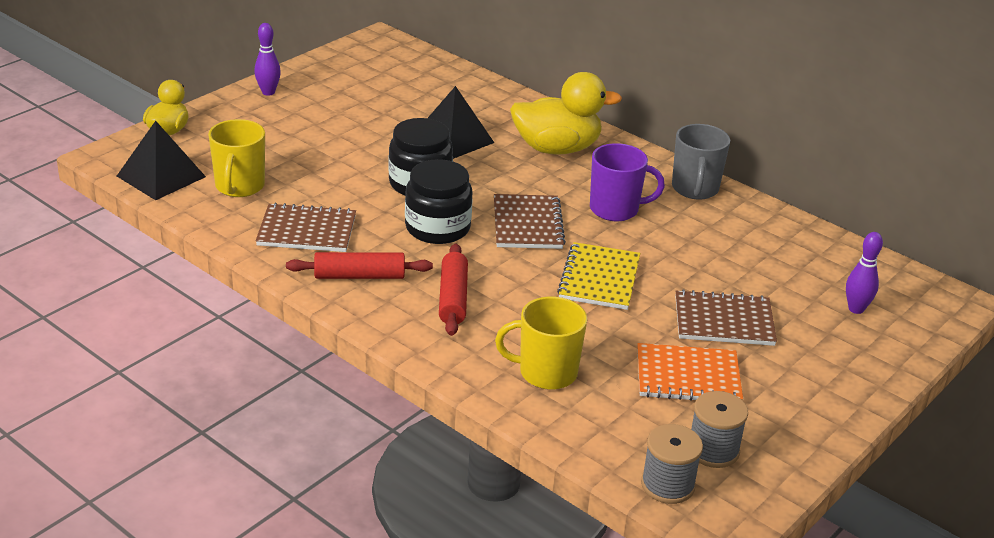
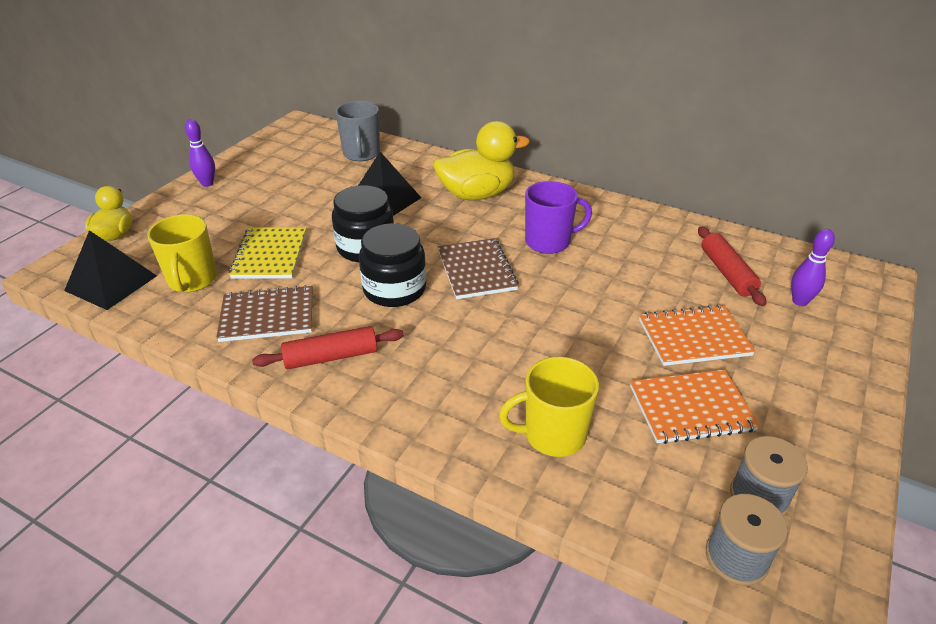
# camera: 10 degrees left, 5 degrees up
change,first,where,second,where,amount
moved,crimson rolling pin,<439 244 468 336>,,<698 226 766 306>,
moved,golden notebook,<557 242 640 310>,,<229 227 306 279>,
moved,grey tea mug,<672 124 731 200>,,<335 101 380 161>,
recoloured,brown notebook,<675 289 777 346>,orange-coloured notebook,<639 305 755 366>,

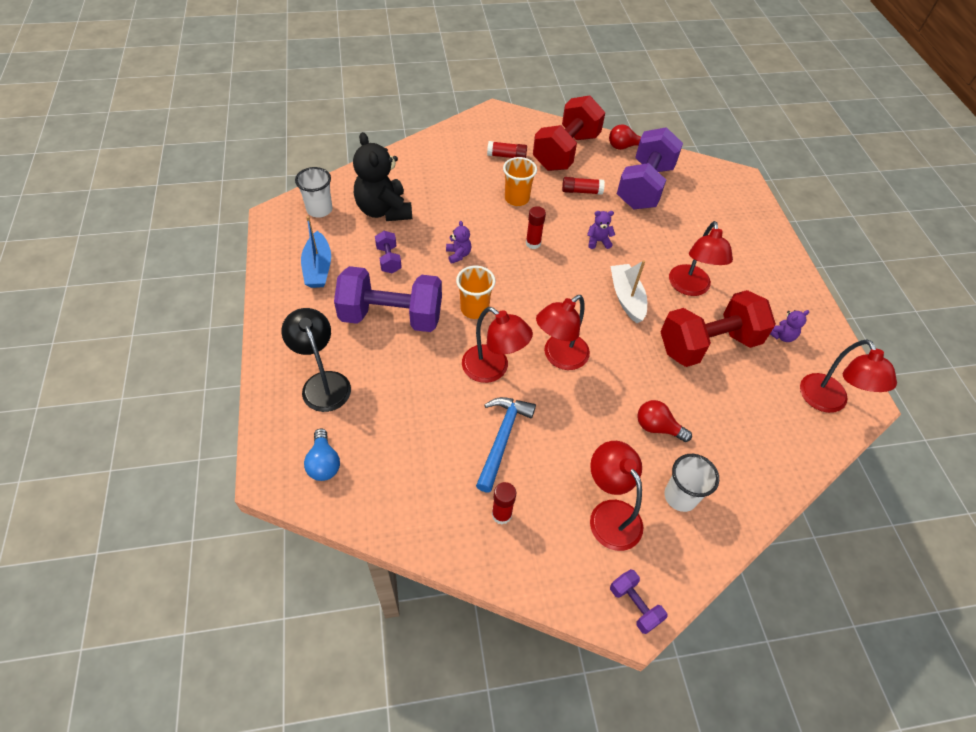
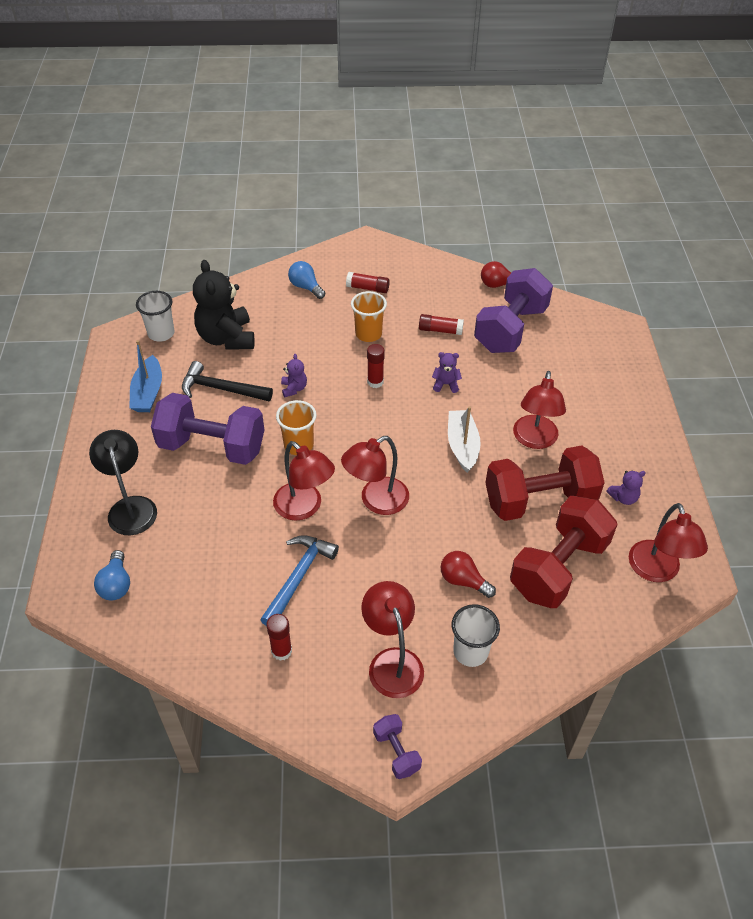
# camera: 10 degrees right, 5 degrees down
change,first,where,second,where,amount
replaced,royal purple hand weight,<375 231 402 273>,jet-black carpenter's hammer,<182 361 273 401>,
moved,crimson hand weight,<533 95 605 171>,,<510 496 618 608>,
added,,,royal blue lightbulb,<288 261 325 299>,

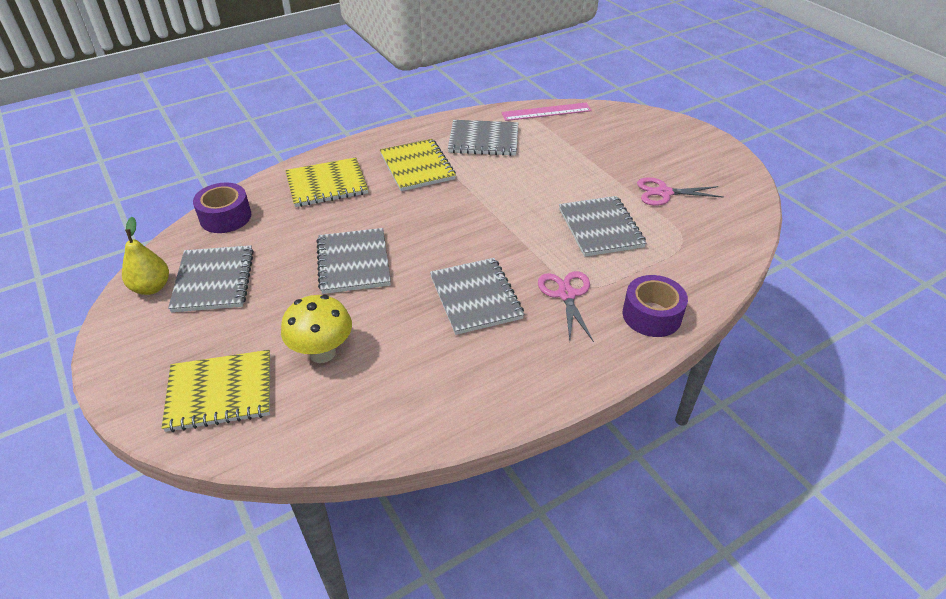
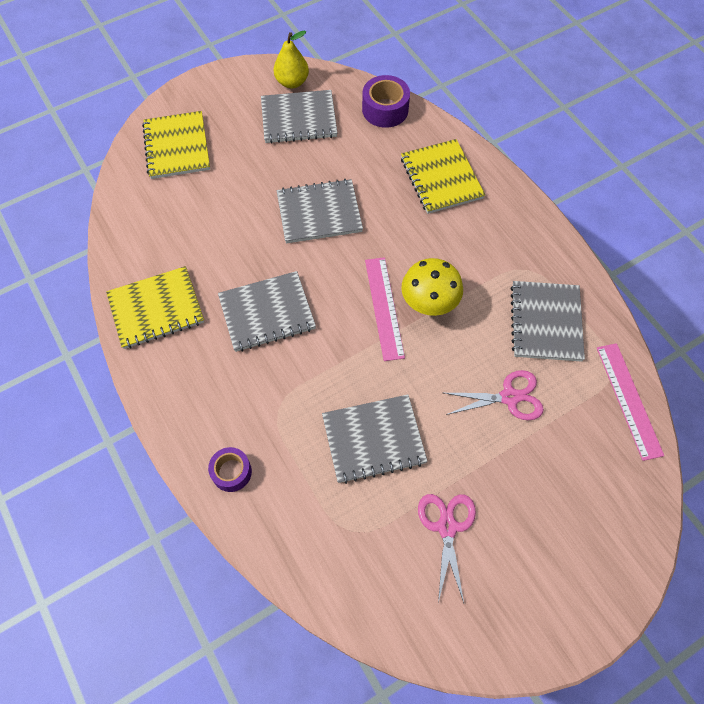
# camera: 90 degrees right, 20 degrees up
change,first,where,second,where,amount
moved,golden toadstool,<281 295 352 363>,,<401 258 463 316>,
moved,golden notebook,<380 139 456 191>,,<106 266 204 349>,
moved,pink shears,<538 271 594 342>,,<445 370 544 420>,
resized,royal purple roll of tape,<623 275 688 337>,,<208 447 252 492>,x0.66
added,,,pink measuring stick,<365 257 405 361>,

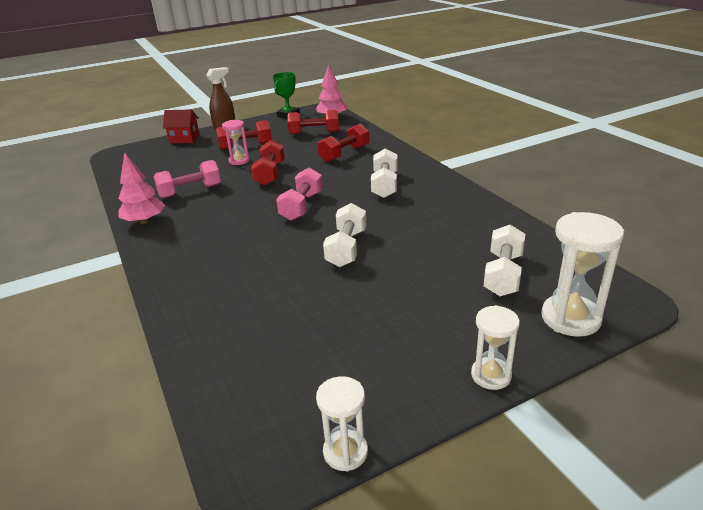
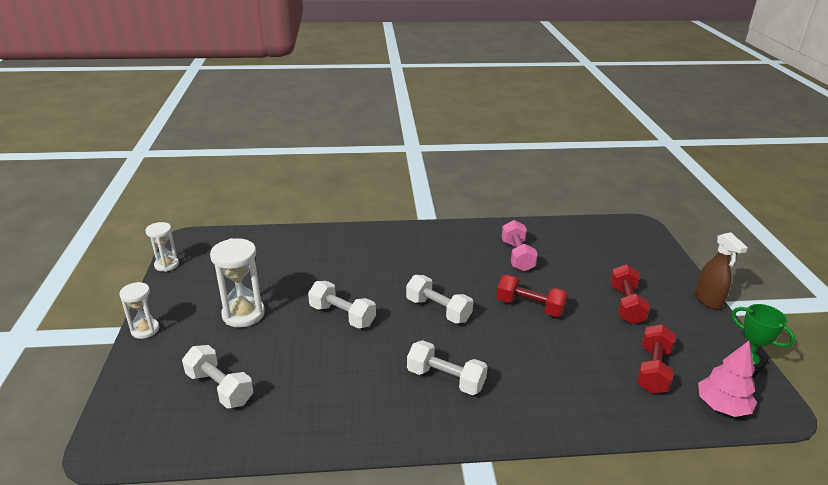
# camera: 110 degrees right, 0 degrees up
change,first,where,second,where,amount
removed,pink fir tree,<118 152 165 224>,,,
removed,crimson toy house,<163 110 200 144>,,,
removed,pink sandglass,<222 120 250 165>,,,
recoloured,pink hand weight,<276 168 323 221>,white hand weight,<406 275 473 324>,
removed,crimson hand weight,<318 123 369 162>,,,
moved,white sandglass,<541 212 624 337>,,<210 238 265 327>,

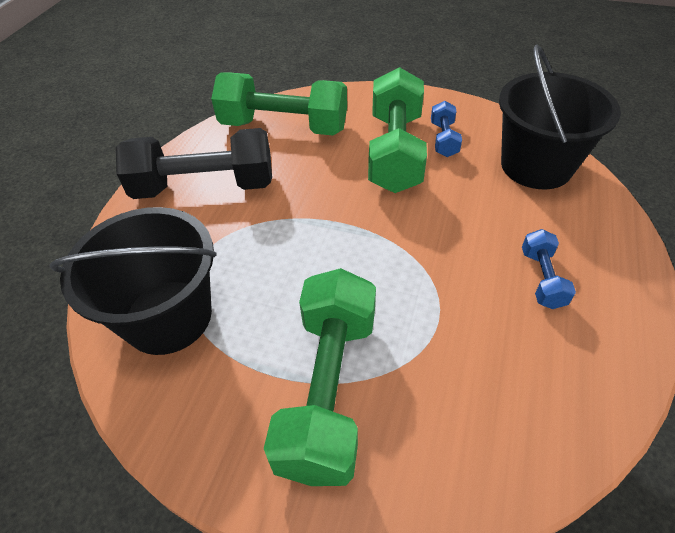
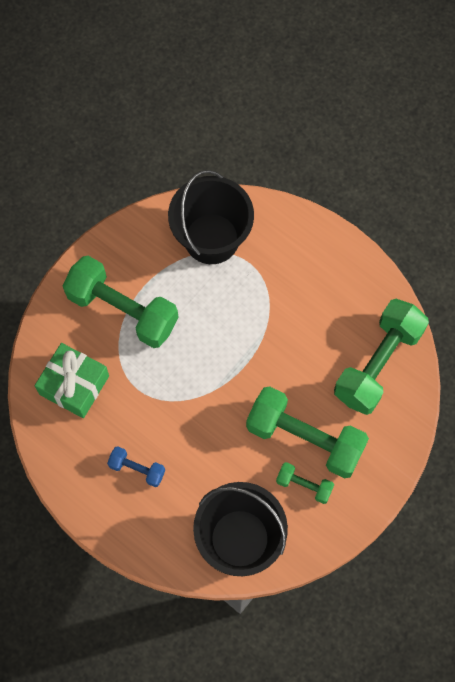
# camera: 110 degrees right, 20 degrees up
change,first,where,second,where,amount
removed,jet-black hand weight,<116 128 272 199>,,,
recoloured,royal blue hand weight,<431 101 462 157>,leaf-green hand weight,<276 462 334 504>,
added,,,leaf-green gift,<35 343 109 418>,

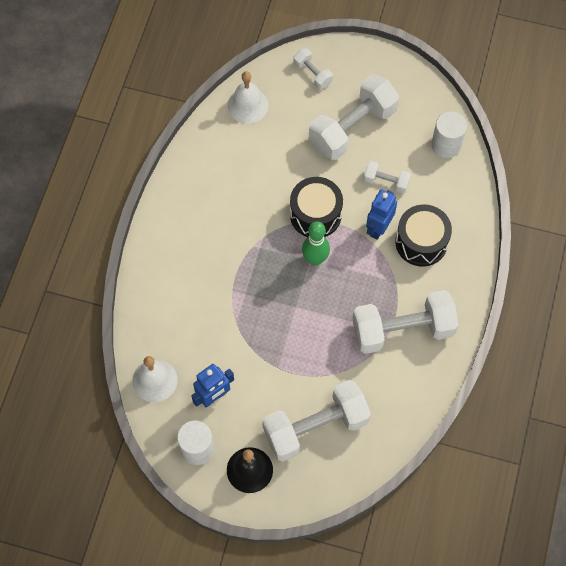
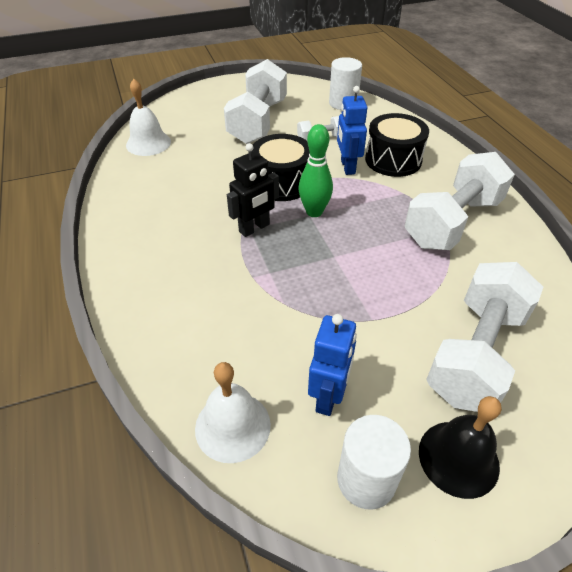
# camera: 35 degrees left, 20 degrees down
change,first,where,second,where,amount
removed,white hand weight,<294 48 333 89>,,,
added,,,jet-black robot figure,<227 143 279 237>,

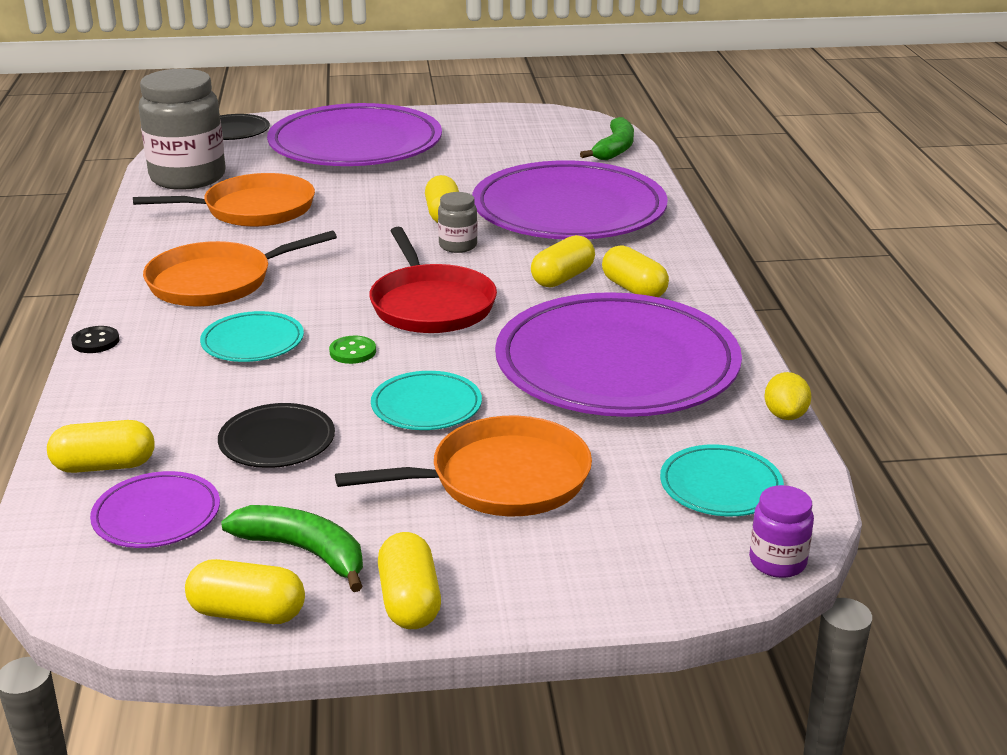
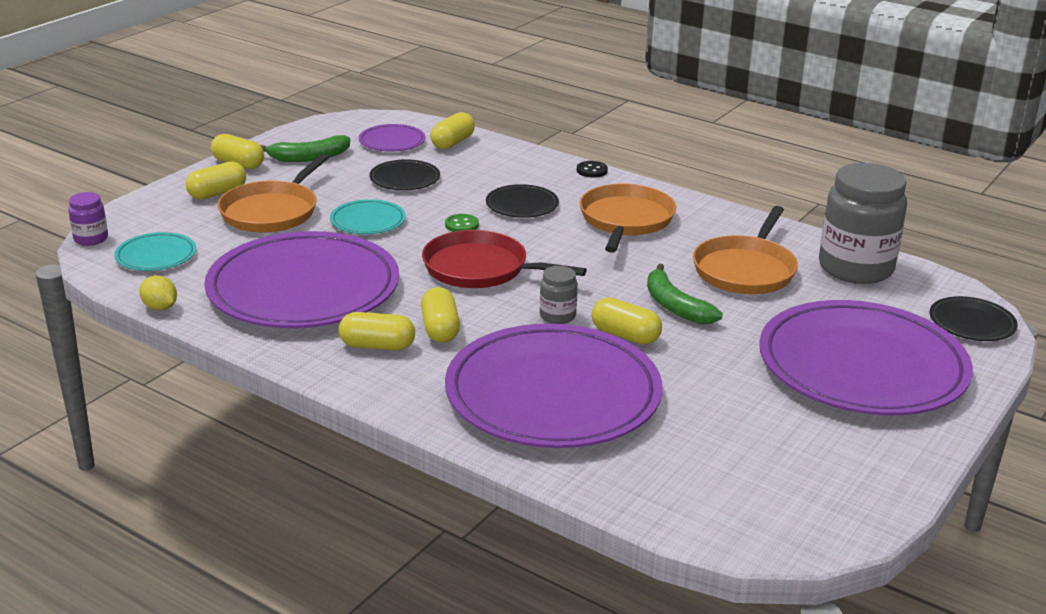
# camera: 130 degrees right, 0 degrees up
change,first,where,second,where,amount
moved,golden capsule,<185 559 305 624>,,<186 161 246 199>,
recoloured,aqua flat dish,<200 311 304 362>,jet-black flat dish,<486 184 559 218>,
moved,leaf-green banana fruit,<580 117 634 160>,,<647 264 723 324>,

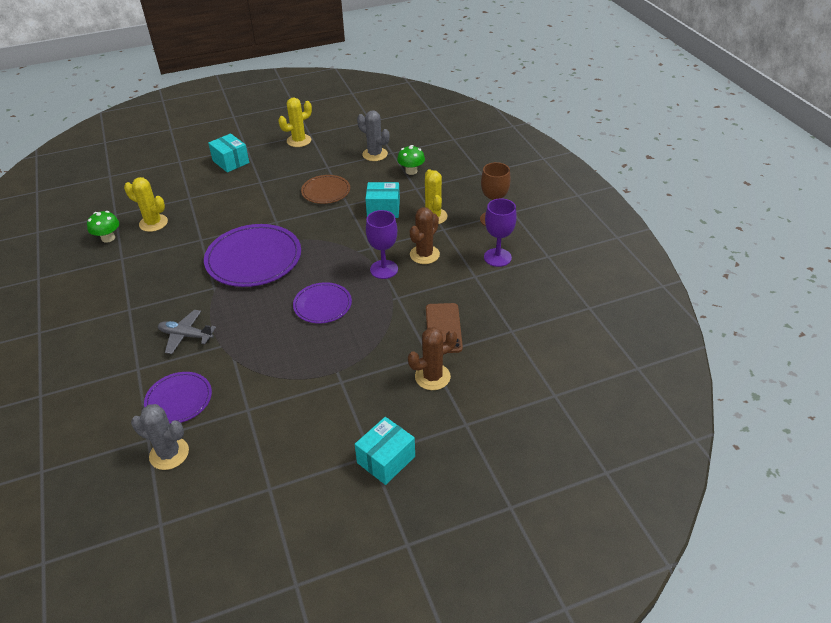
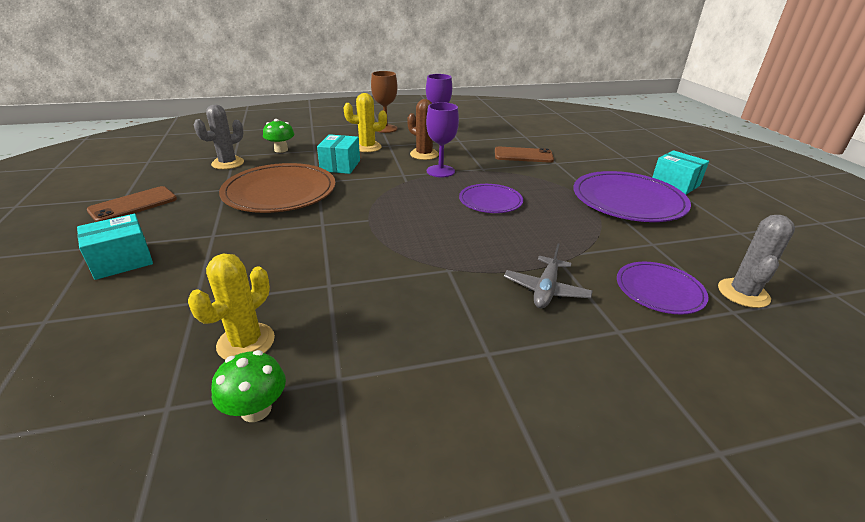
# camera: 85 degrees left, 10 degrees down
change,first,where,second,where,amount
moved,royal purple flat dish,<204 224 301 287>,,<573 171 691 222>,
replaced,golden cactus,<278 97 312 147>,brown smartphone,<87 186 177 222>,
resized,brown flat dish,<301 175 350 204>,,<219 163 336 213>,x1.76
removed,brown cactus,<408 327 457 390>,,,

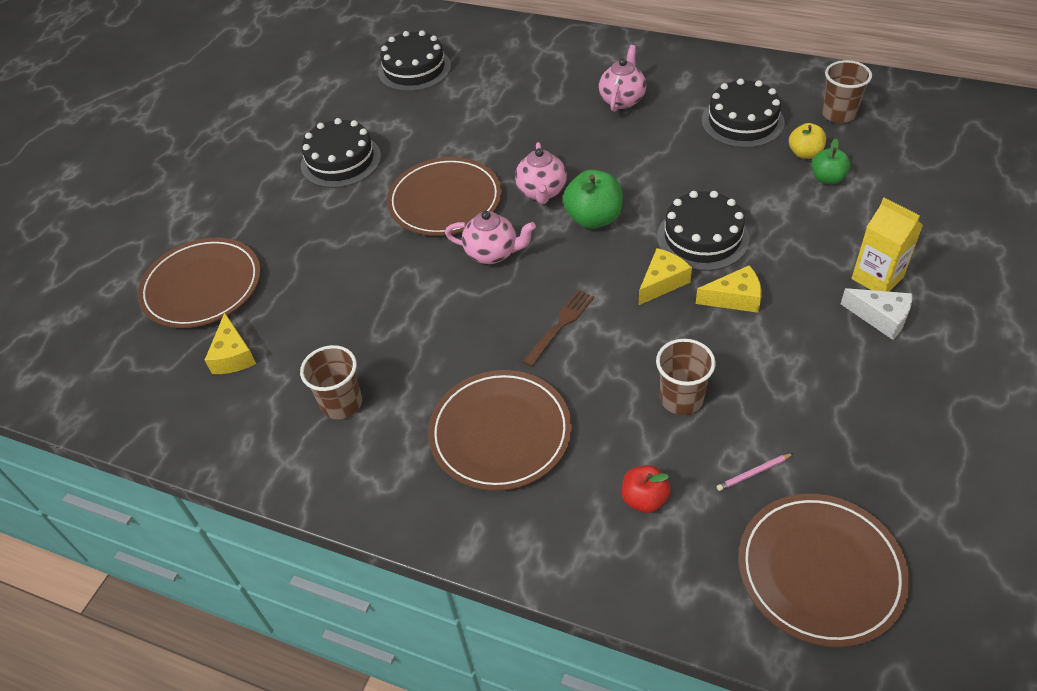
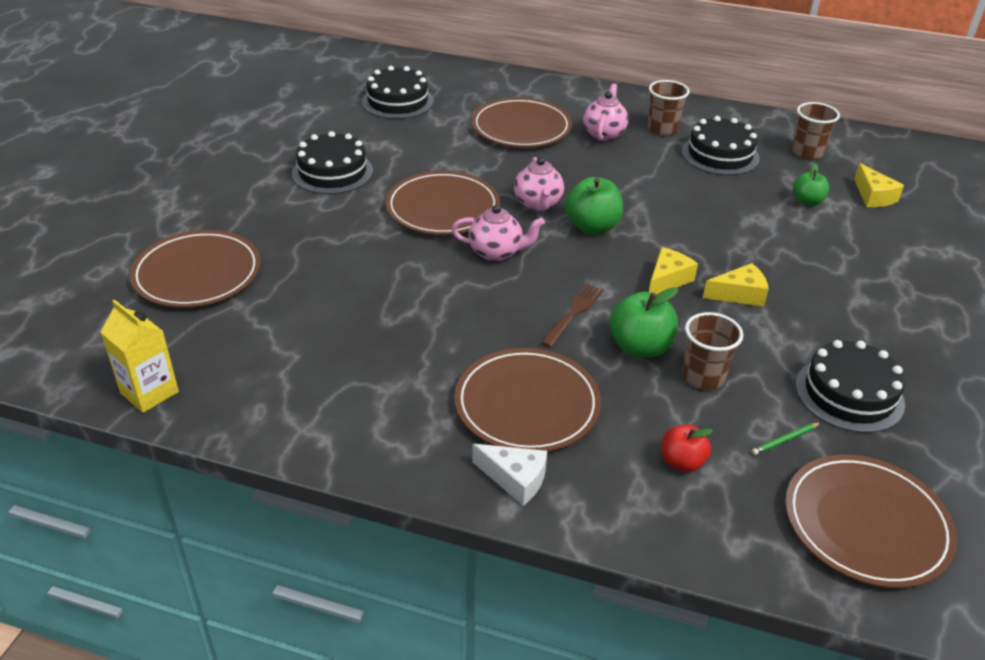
# camera: 10 degrees left, 10 degrees down
change,first,where,second,where,amount
moved,golden cheese,<205 312 256 374>,,<854 163 904 207>,
moved,brown cup,<300 345 362 419>,,<648 80 690 136>,
moved,jet-black layer cake,<657 191 749 271>,,<796 340 905 433>,
recoloured,pink lead pencil,<716 453 794 491>,leaf-green lead pencil,<752 422 821 455>,
removed,golden apple,<789 123 826 159>,,,
moved,white cheese,<841 288 912 340>,,<472 444 547 506>,
moved,golden carton,<852 198 923 292>,,<100 299 179 413>,
added,,,brown flat dish,<472 98 572 148>,
added,,,leaf-green apple,<609 287 678 358>,

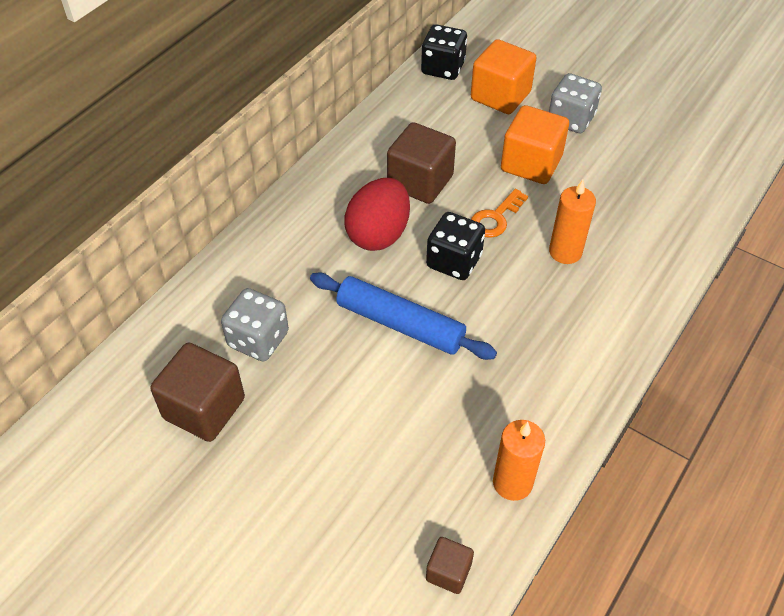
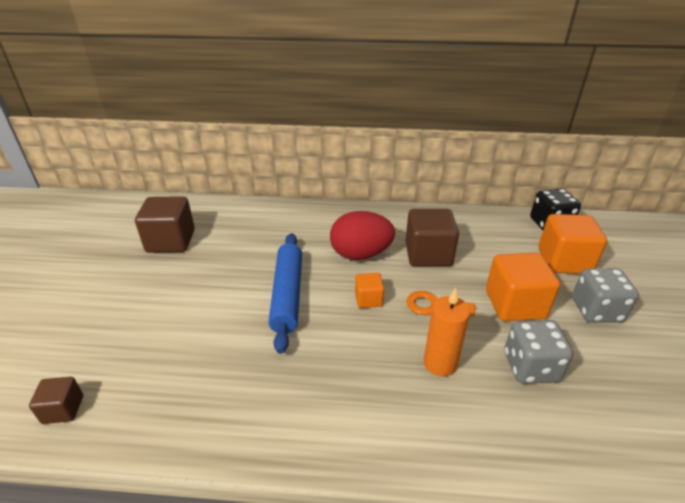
# camera: 60 degrees right, 15 degrees down
change,first,where,second,where,amount
moved,grey dice,<221 288 289 362>,,<504 320 573 384>,
replaced,jet-black dice,<426 212 485 280>,orange-coloured cube,<355 273 384 308>,
removed,orange-coloured pillar candle,<493 420 545 501>,,,

